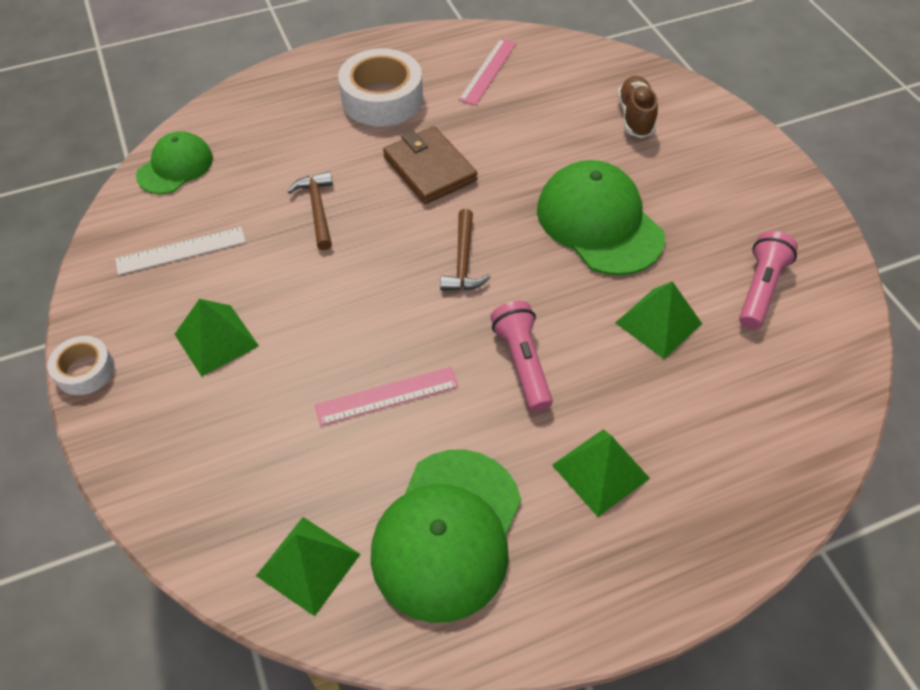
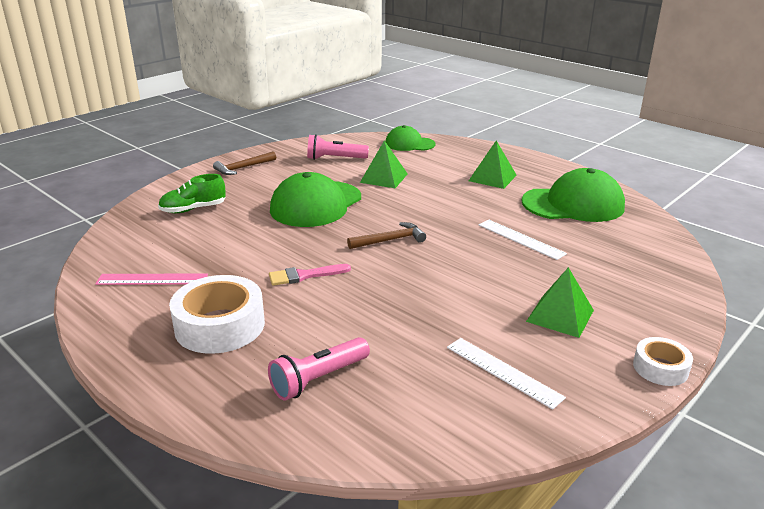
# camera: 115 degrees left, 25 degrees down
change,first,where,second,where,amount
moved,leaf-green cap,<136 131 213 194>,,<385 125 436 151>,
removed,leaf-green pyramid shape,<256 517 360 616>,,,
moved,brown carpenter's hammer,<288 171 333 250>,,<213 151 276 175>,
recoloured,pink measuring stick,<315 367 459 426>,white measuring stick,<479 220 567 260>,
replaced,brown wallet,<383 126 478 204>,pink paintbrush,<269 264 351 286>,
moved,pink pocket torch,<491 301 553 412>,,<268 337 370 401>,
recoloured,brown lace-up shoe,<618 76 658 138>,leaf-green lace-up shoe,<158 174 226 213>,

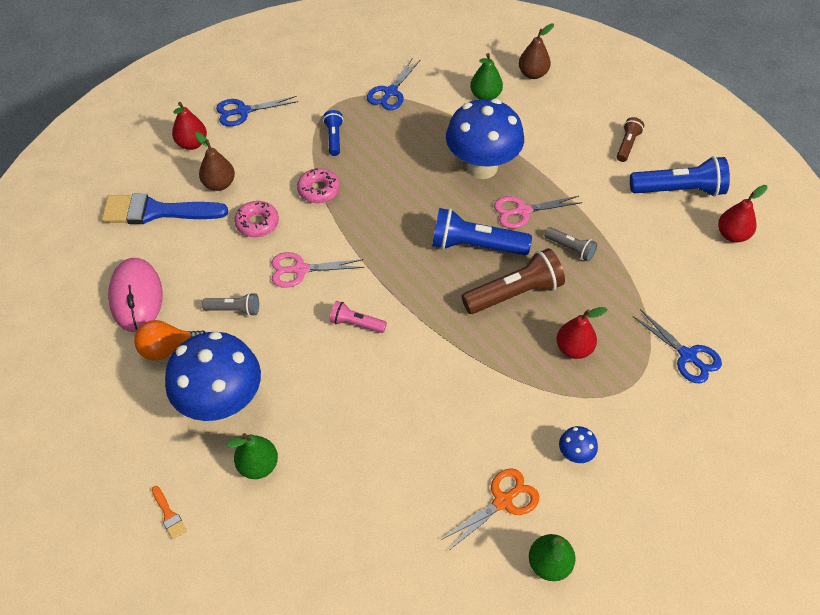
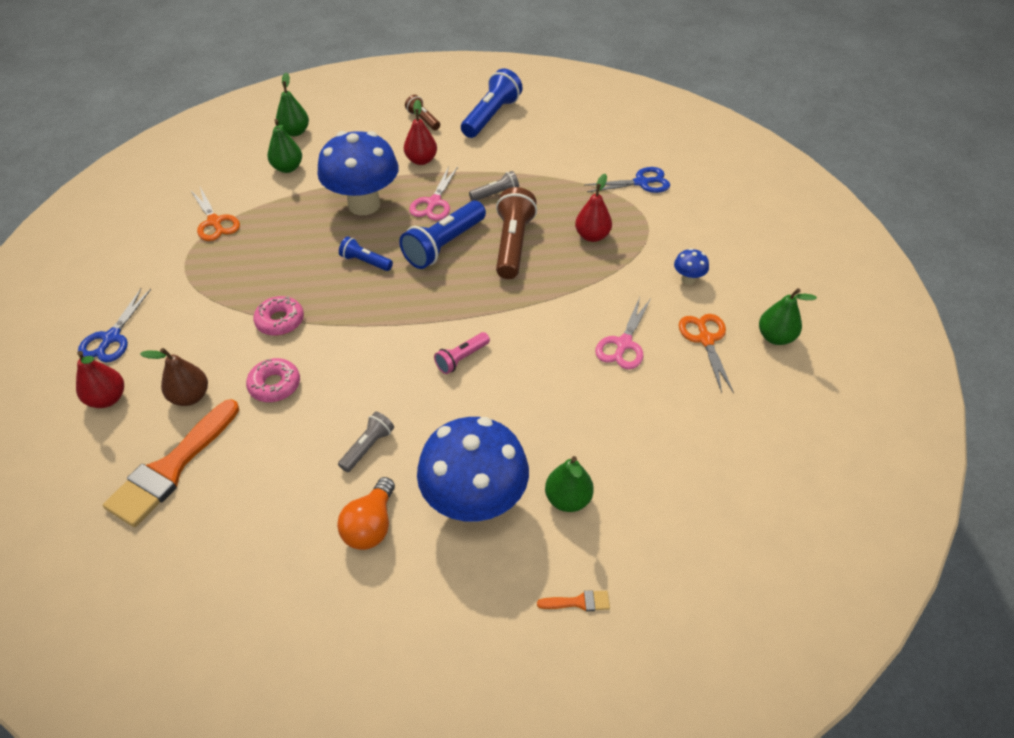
# camera: 60 degrees left, 5 degrees down
change,first,where,second,where,amount
recoloured,royal blue paintbrush,<102 194 228 224>,orange-coloured paintbrush,<103 399 239 527>,
removed,pink computer mouse,<108 258 163 332>,,,
moved,pink shears,<271 252 364 288>,,<595 297 651 369>,
moved,royal blue pocket torch,<323 110 343 156>,,<339 236 393 271>,
recoloured,royal blue shears,<367 59 420 110>,orange-coloured shears,<191 187 240 241>,
recoloured,brown pear,<519 23 554 79>,leaf-green pear,<276 73 309 136>,
moved,crimson pear,<718 185 768 242>,,<404 99 437 165>,

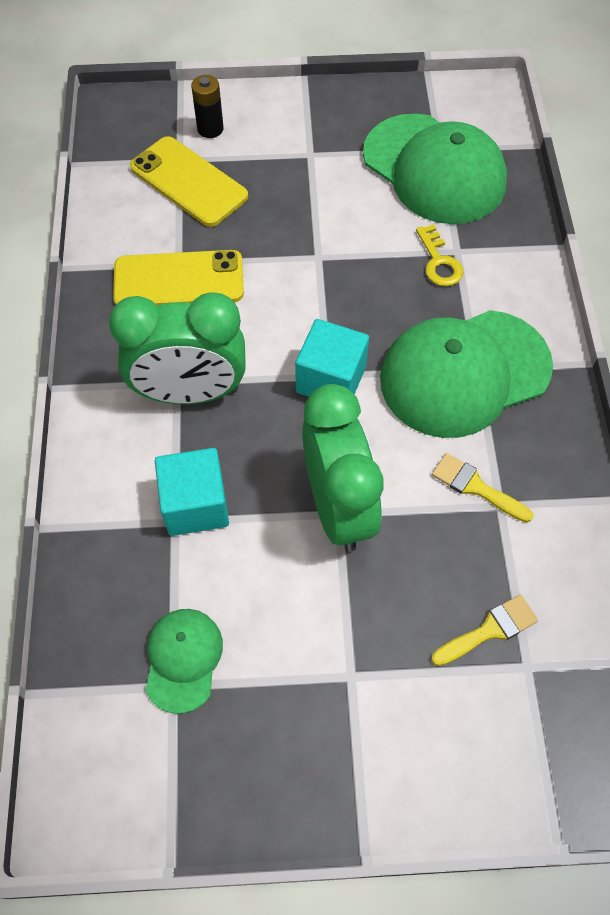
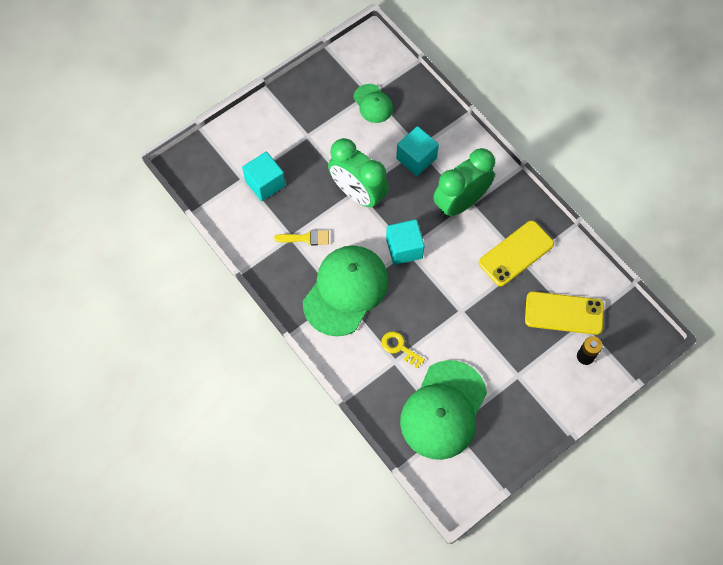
# camera: 145 degrees right, 5 degrees up
change,first,where,second,where,amount
turned,leaf-green cap,<363 114 507 224>,,<400 360 487 460>,75 degrees counterclockwise
replaced,golden paintbrush,<431 595 538 666>,aqua cube,<242 152 285 201>,

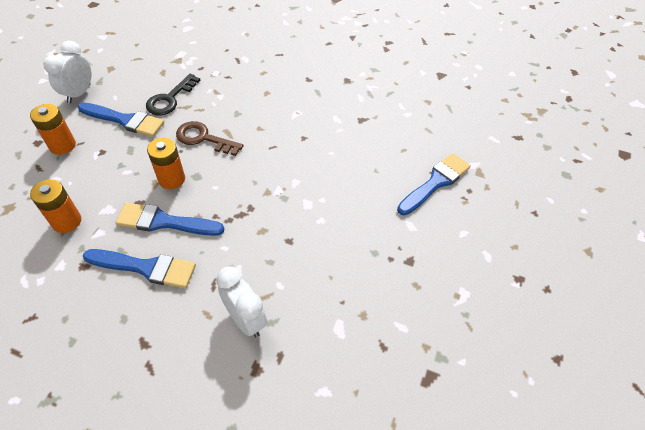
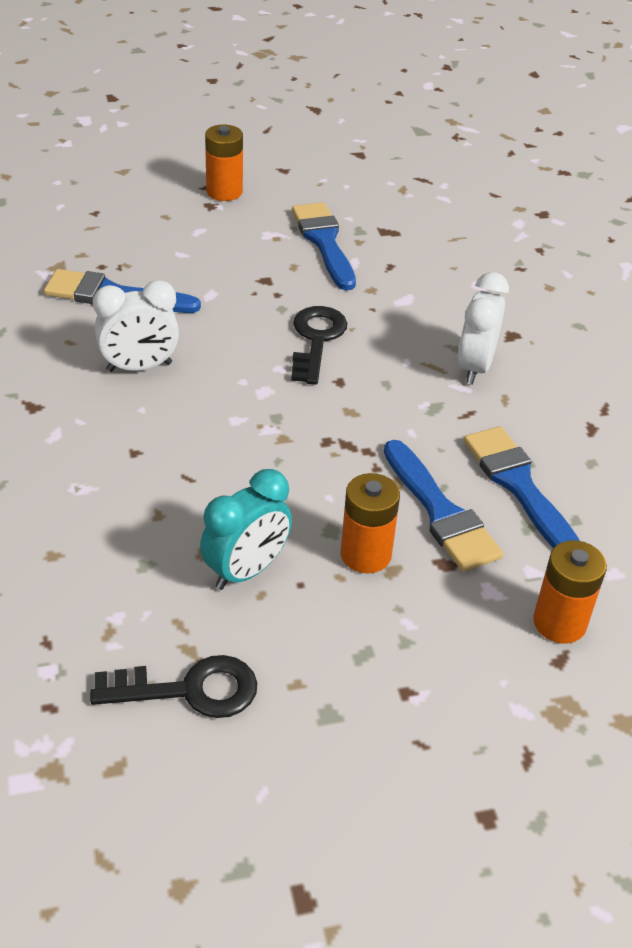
# camera: 125 degrees left, 10 degrees down
change,first,where,second,where,amount
moved,orange-coloured AA battery,<30 104 76 155>,,<205 125 243 201>,
moved,white clock,<43 41 91 104>,,<93 280 179 372>,
moved,royal blue paintbrush,<78 103 164 137>,,<292 202 356 290>,
replaced,brown key,<176 121 243 156>,aqua clock,<200 469 292 590>,
added,,,jet-black key,<291 306 347 385>,

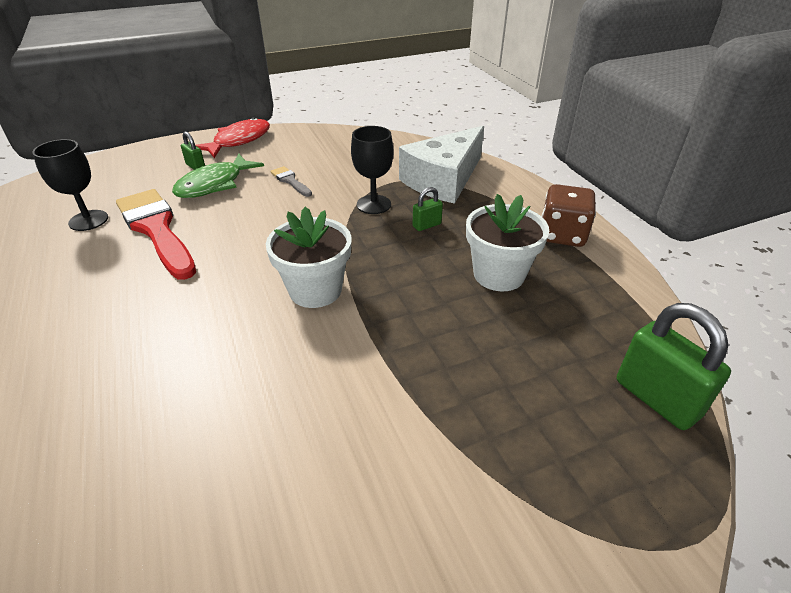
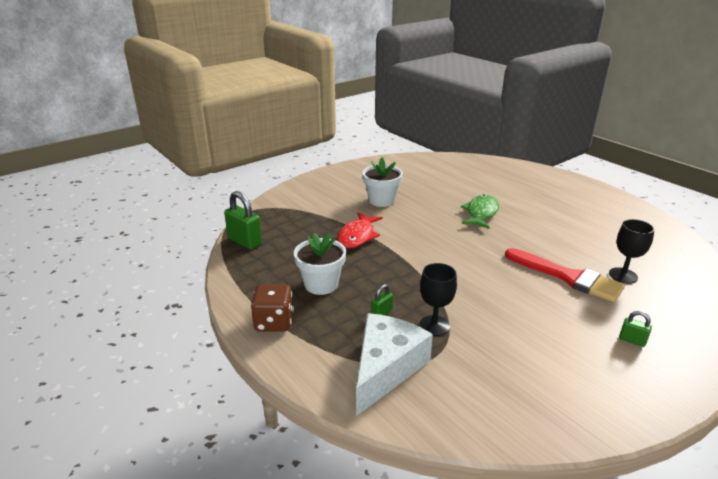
# camera: 165 degrees right, 10 degrees down
change,first,where,second,where,amount
moved,leaf-green fish,<172 154 264 198>,,<461 194 499 229>,
moved,crimson fish,<195 117 270 158>,,<337 212 383 248>,
moved,white potted plant,<266 207 352 308>,,<362 157 403 207>,
removed,grey paintbrush,<270 166 312 197>,,,

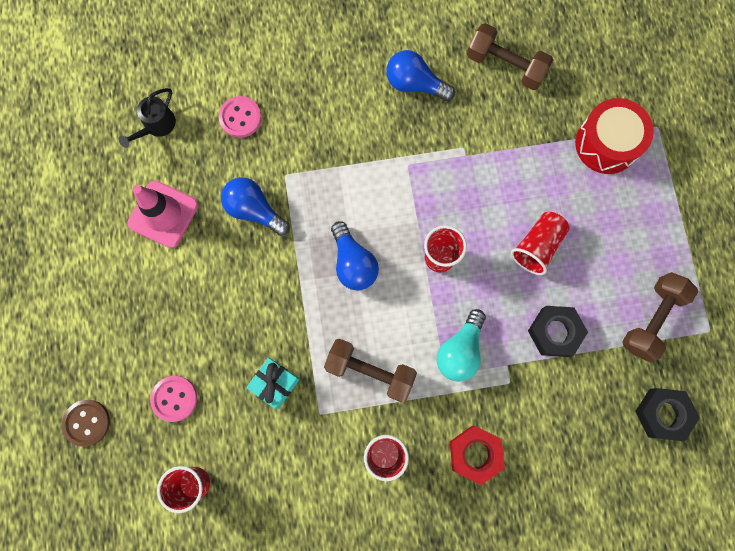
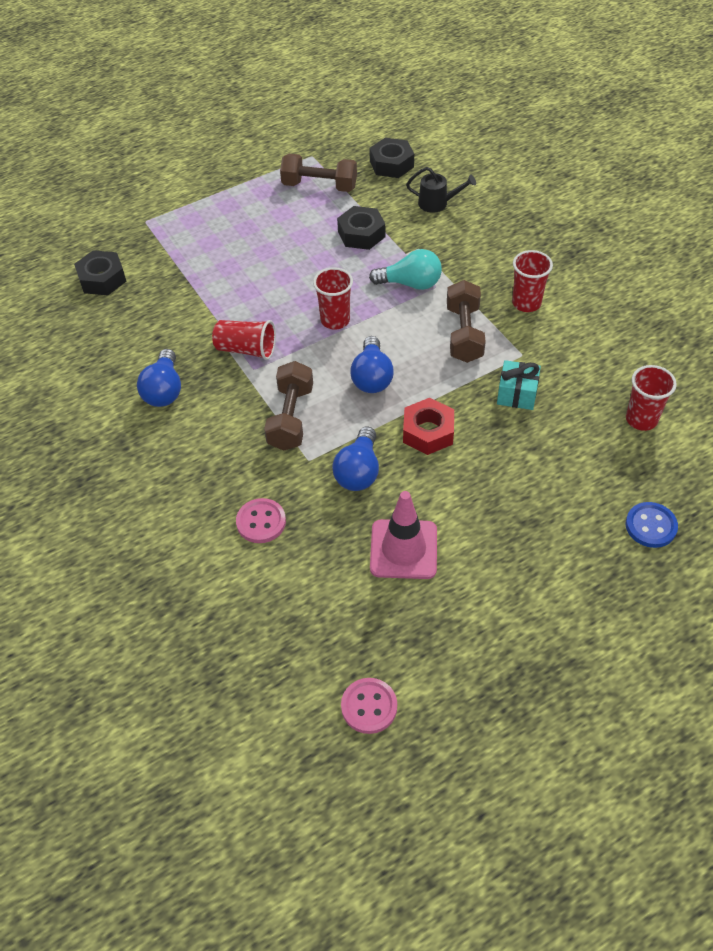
# camera: 110 degrees left, 25 degrees down
change,first,where,second,where,amount
recoloured,brown shirt button,<62 400 110 447>,royal blue shirt button,<626 502 678 548>,
moved,jet-black sprinkling can,<119 88 176 148>,,<406 167 476 213>,
moved,pink shirt button,<150 376 197 422>,,<341 678 397 734>,
turned,royal blue lightbulb,<331 221 379 290>,,<350 336 394 393>,135 degrees clockwise
moved,crimson nut,<450 425 505 485>,,<403 398 454 455>,
moved,brown hand weight,<467 23 553 90>,,<264 361 313 451>,
moved,crimson cup,<511 212 570 275>,,<212 320 276 360>,
removed,crimson toy drum,<575 98 654 174>,,,
added,,,jet-black nut,<74 250 127 295>,

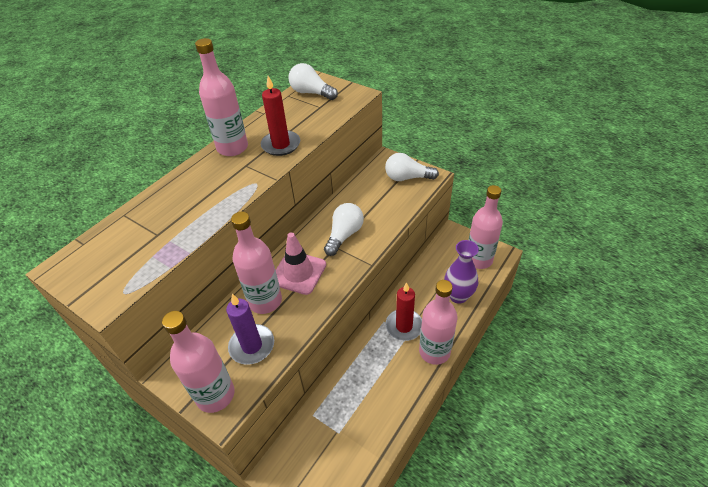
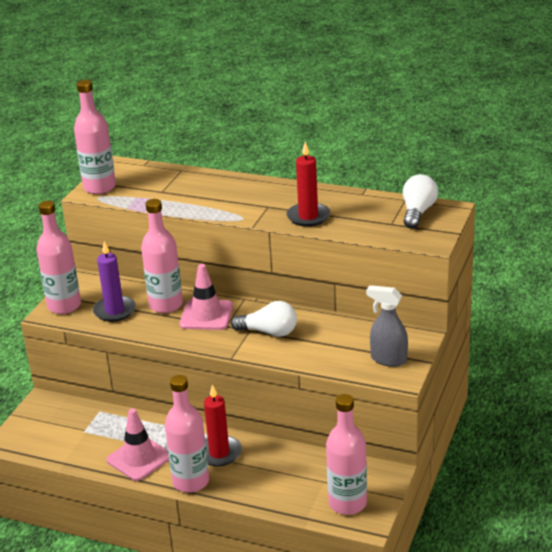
# camera: 75 degrees right, 15 degrees down
change,first,where,second,where,amount
moved,pink bottle,<195 38 248 156>,,<74 80 116 194>,
replaced,white lightbulb,<385 153 439 181>,grey spray cleaner,<366 285 408 367>,
removed,royal purple vase,<444 240 479 304>,,,
added,,,pink traffic cone,<107 408 169 481>,

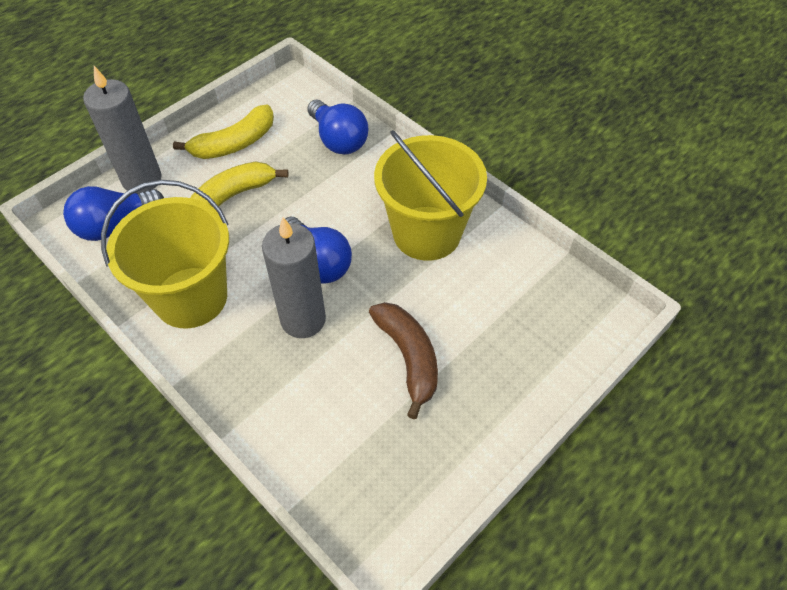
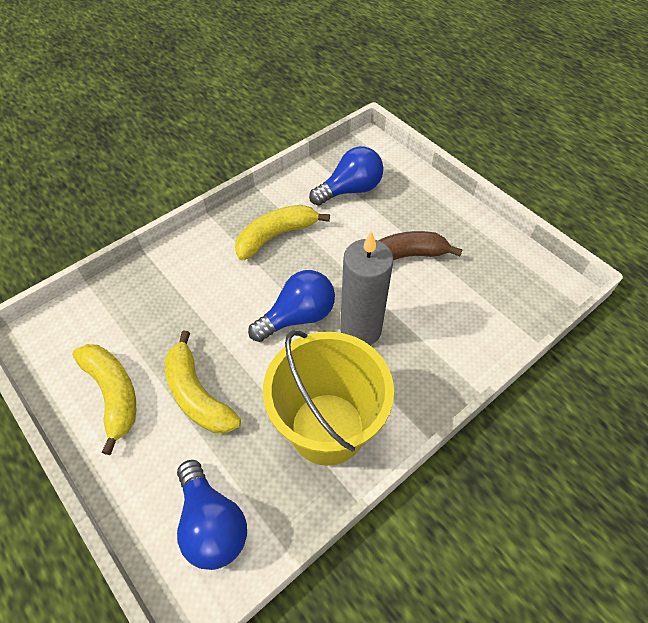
# camera: 85 degrees left, 0 degrees up
change,first,where,second,where,amount
removed,grey pillar candle,<83 66 162 193>,,,
moved,royal blue lightbulb,<307 99 368 155>,,<309 146 384 206>,
replaced,golden pail,<374 130 487 261>,golden banana fruit,<235 205 330 260>,

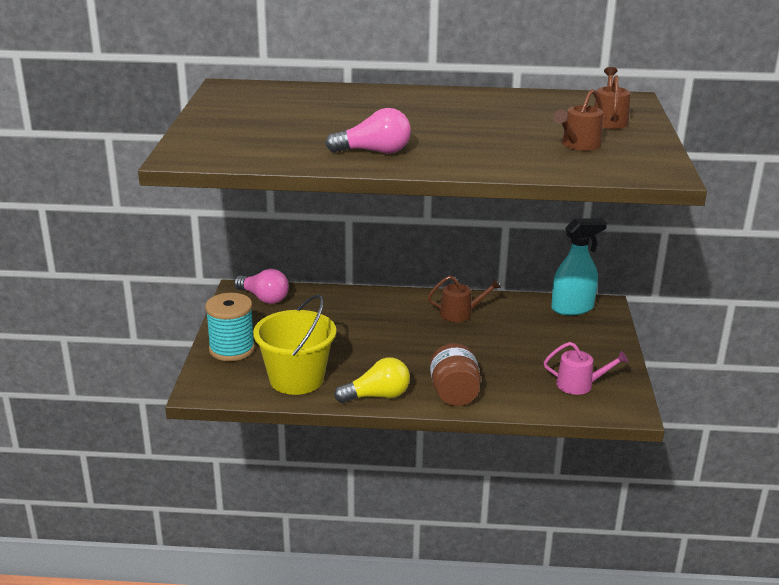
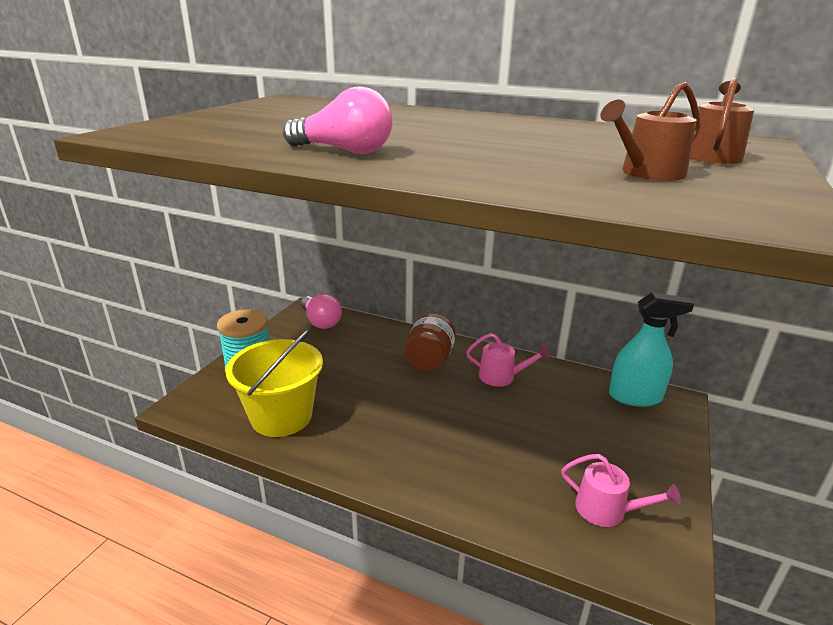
# camera: 20 degrees right, 0 degrees up
change,first,where,second,where,amount
removed,golden lightbulb,<334 357 410 403>,,,
recoloured,brown sprinkling can,<428 276 501 322>,pink sprinkling can,<466 333 550 387>,
moved,brown jam jar,<430 343 481 406>,,<405 313 456 371>,

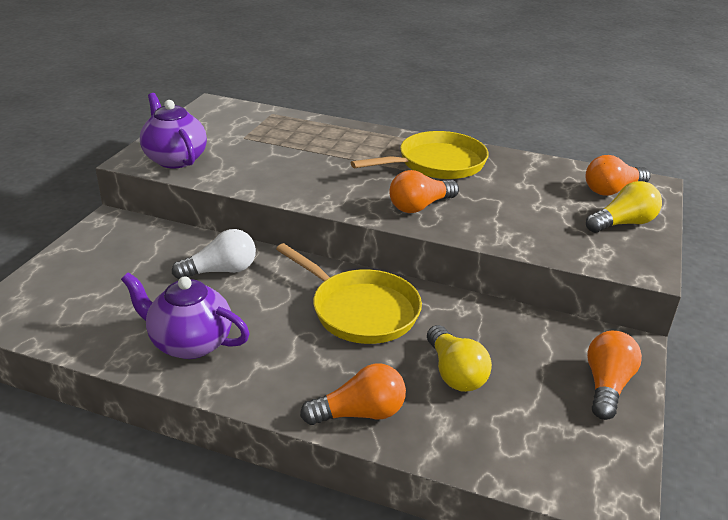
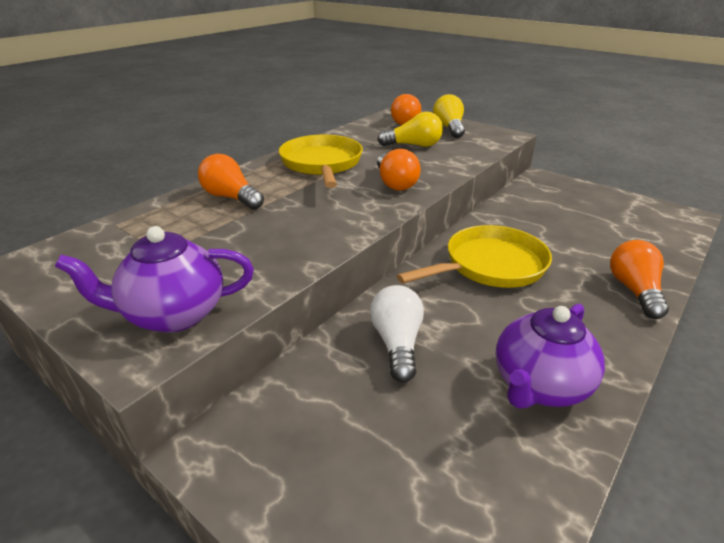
# camera: 70 degrees left, 0 degrees up
change,first,where,second,where,amount
moved,golden lightbulb,<427 325 492 392>,,<377 112 443 147>,
moved,orange-coloured lightbulb,<587 331 642 420>,,<198 154 264 210>,

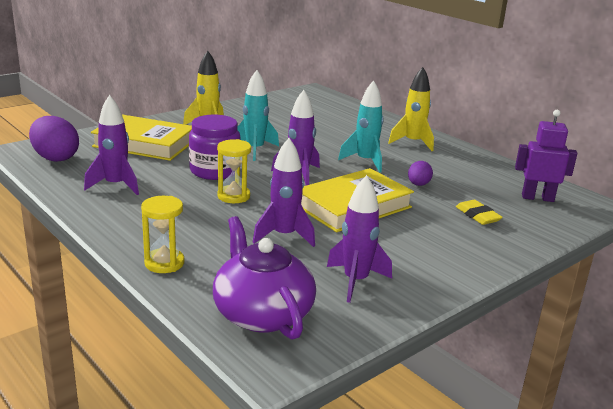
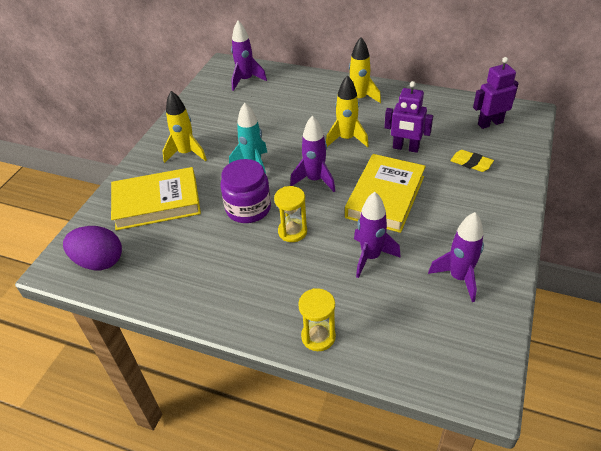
# camera: 25 degrees left, 20 degrees up
change,first,where,second,where,amount
moved,royal purple spaceship,<84 95 139 195>,,<231 21 267 91>,
removed,royal purple tea pot,<213 216 316 340>,,,
recoloured,aqua spaceship,<338 80 384 173>,golden spaceship,<326 75 369 147>,
replaced,royal purple toy egg,<408 161 433 186>,royal purple robot figure,<384 81 433 153>,

